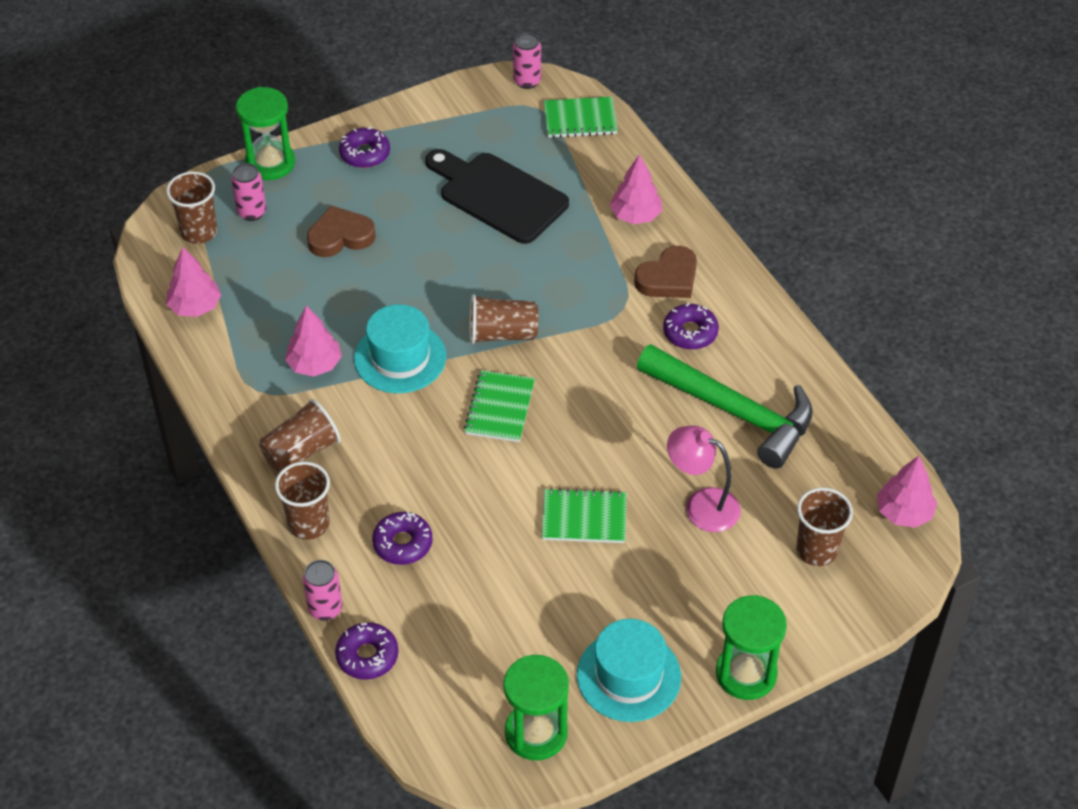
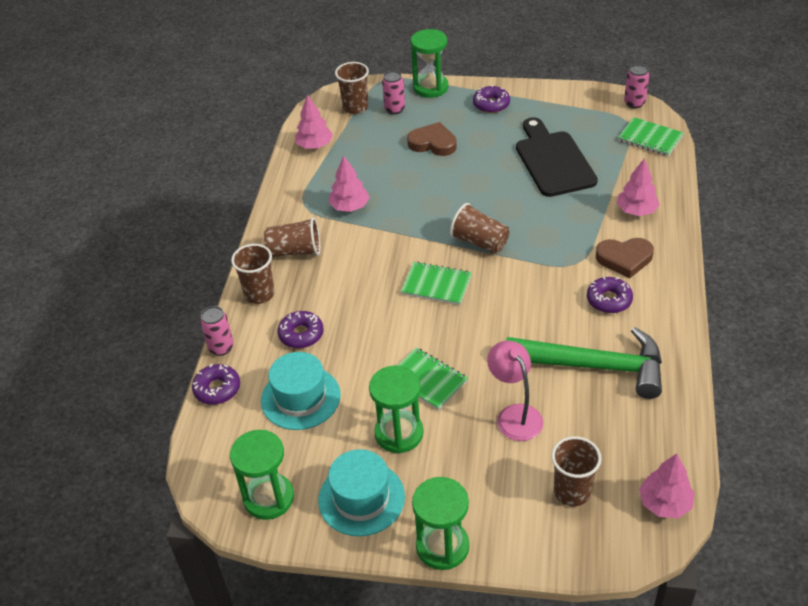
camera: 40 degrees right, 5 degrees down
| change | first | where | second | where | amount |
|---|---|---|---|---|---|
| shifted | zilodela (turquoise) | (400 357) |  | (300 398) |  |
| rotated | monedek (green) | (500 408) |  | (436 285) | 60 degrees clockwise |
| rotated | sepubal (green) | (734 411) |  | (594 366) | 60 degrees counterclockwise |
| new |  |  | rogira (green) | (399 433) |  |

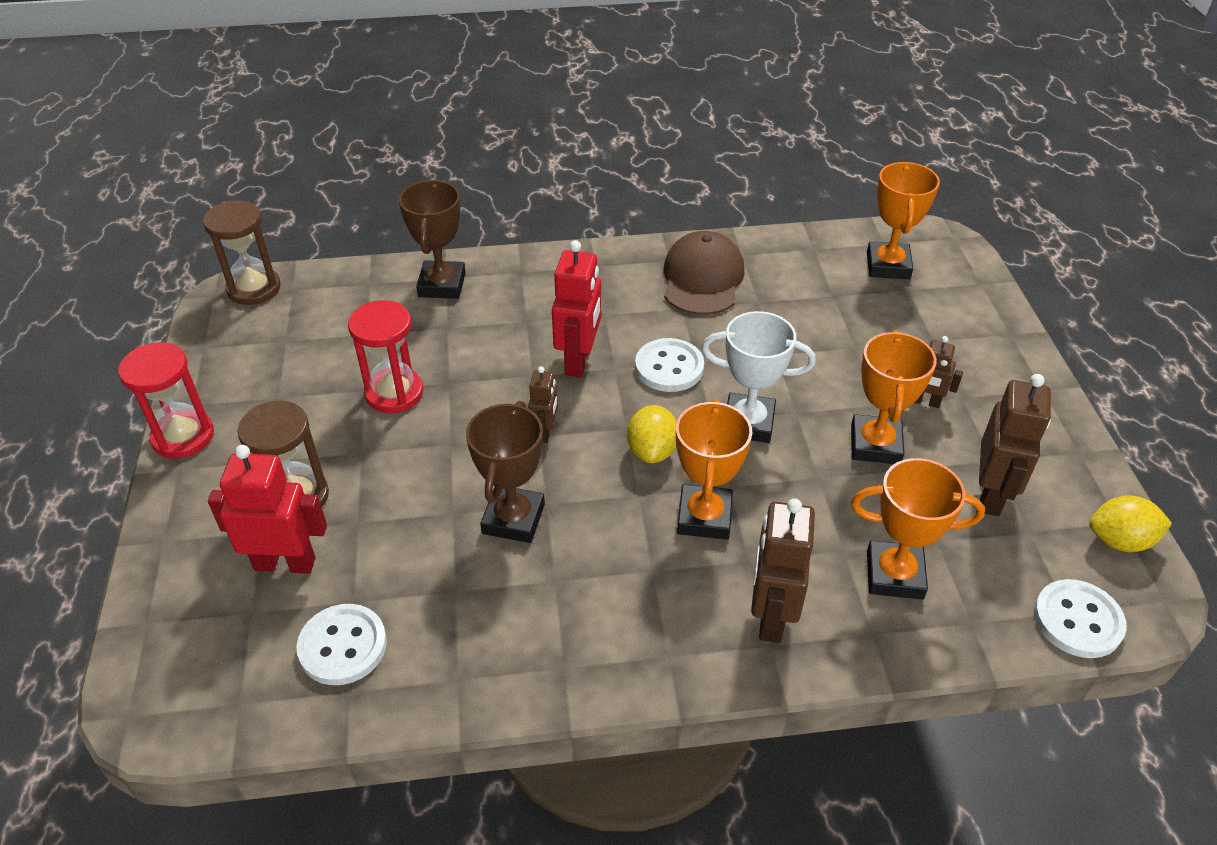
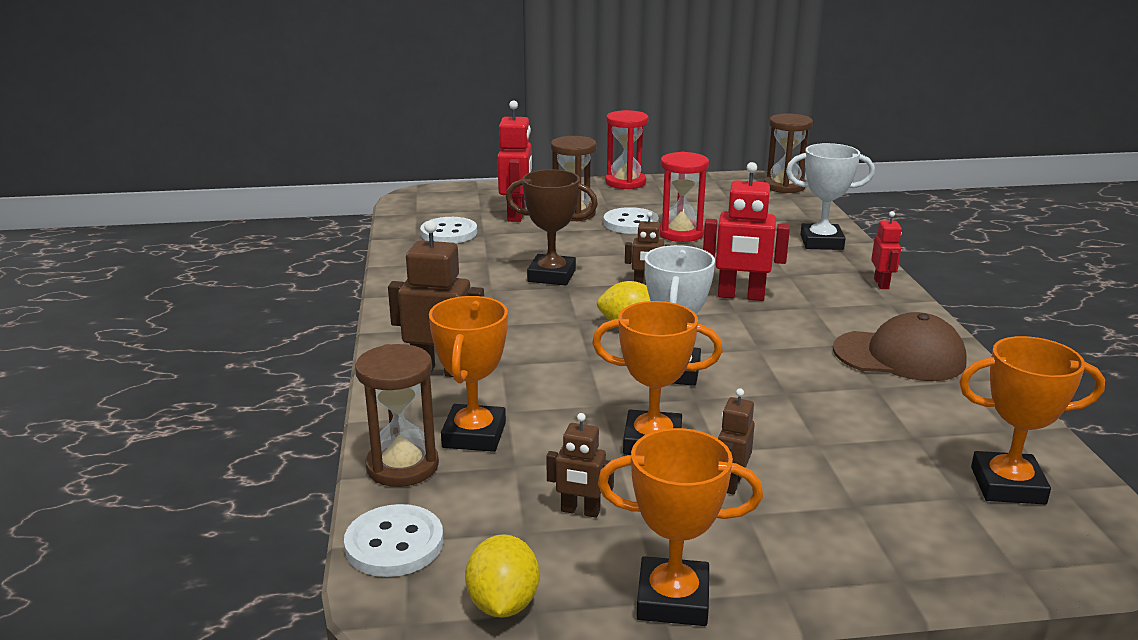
camera: 90 degrees right, 20 degrees down
| change | first | where | second | where | amount |
|---|---|---|---|---|---|
| repainted | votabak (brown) | (442 285) | votabak (white) | (821 242) |  |
| shifted | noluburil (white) | (669 367) |  | (630 223) |  |
| shifted | votabak (orange) | (704 517) |  | (673 599) |  |
| scaled | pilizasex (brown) | (991 494) |  | (580 511) | x0.57 |
| new |  |  | rogira (brown) | (402 466) |  |
| new |  |  | pilizasex (red) | (881 284) |  |

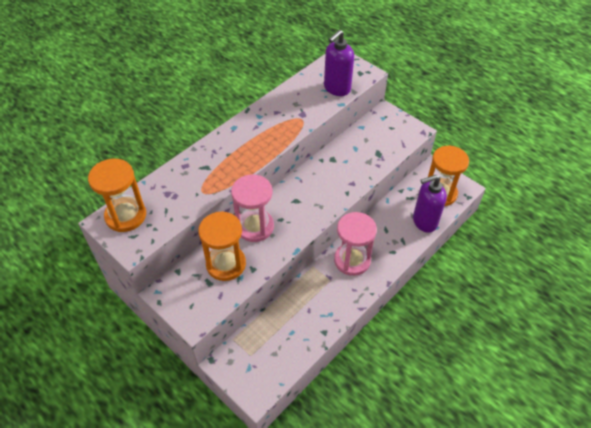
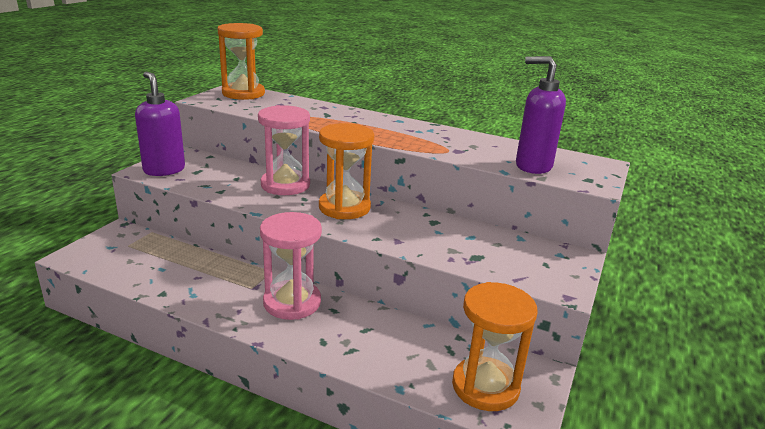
camera: 70 degrees right, 25 degrees down
| change | first | where | second | where | amount |
|---|---|---|---|---|---|
| shifted | rogira (orange) | (226 264) |  | (344 207) |  |
| shifted | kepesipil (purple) | (424 222) |  | (164 170) |  |

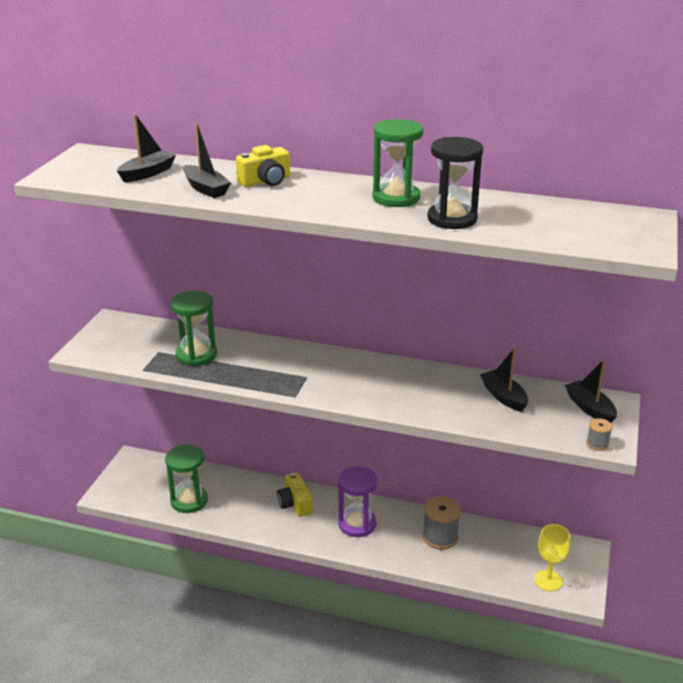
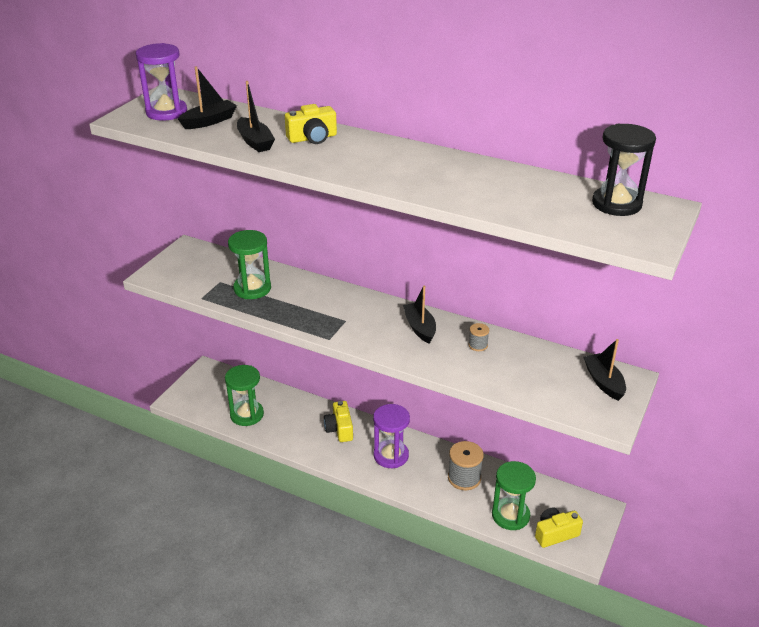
camera: 10 degrees right, 5 degrees up
| change | first | where | second | where | amount |
|---|---|---|---|---|---|
| shifted | rogira (green) | (396 198) |  | (510 515) |  |
| shifted | rogira (black) | (452 219) |  | (616 204) |  |
| shifted | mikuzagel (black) | (504 397) |  | (420 328) |  |
| swapped | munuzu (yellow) | (548 580) | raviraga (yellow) | (555 534) |  |
| shifted | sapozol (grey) | (597 444) |  | (478 345) |  |
| new |  |  | rogira (purple) | (166 112) |  |

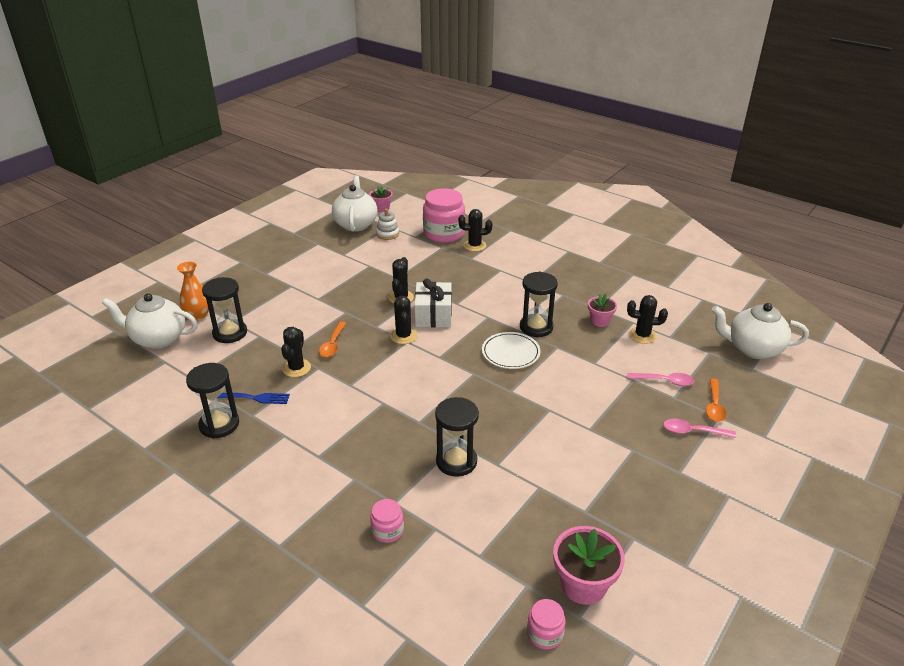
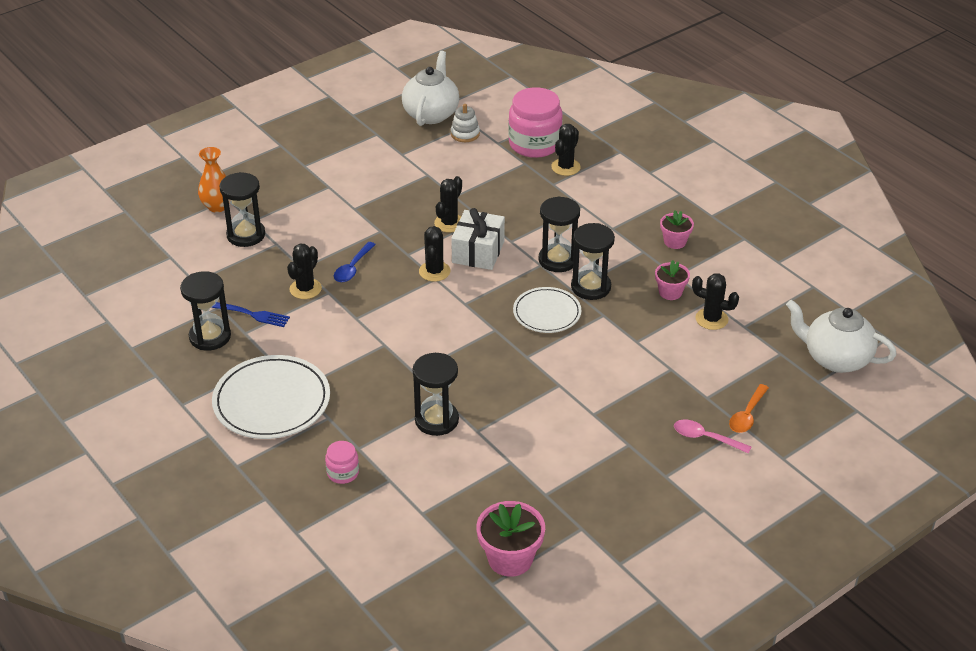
camera: 15 degrees right, 5 degrees up
| change | first | where | second | where | amount |
|---|---|---|---|---|---|
| gone | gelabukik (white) | (158 339) |  |  |  |
| repainted | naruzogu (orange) | (333 344) | naruzogu (blue) | (353 268) |  |
| shifted | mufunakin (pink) | (381 208) |  | (675 242) |  |
| rotated | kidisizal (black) | (474 245) |  | (565 167) | 75 degrees counterclockwise |
| gone | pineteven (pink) | (544 634) |  |  |  |
| gone | naruzogu (pink) | (664 381) |  |  |  |
| new |  |  | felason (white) | (272 401) |  |
| new |  |  | rogira (black) | (558 260) |  |

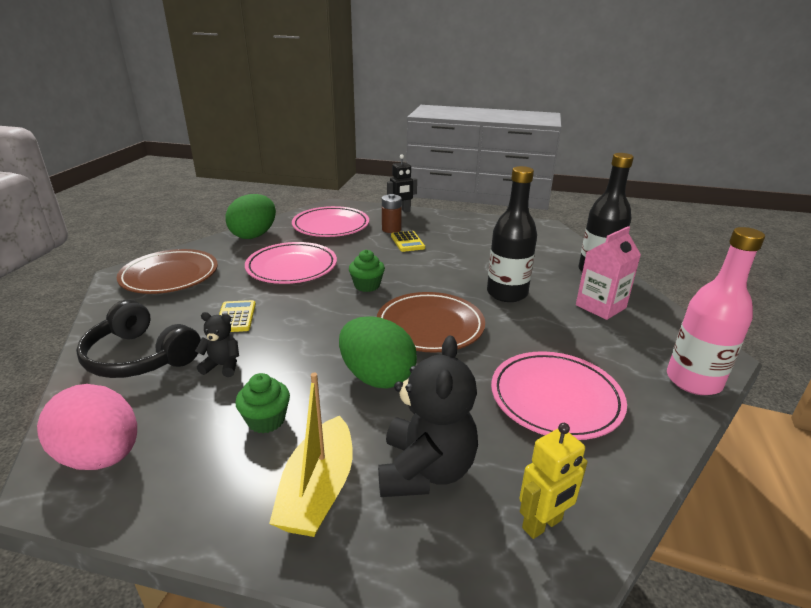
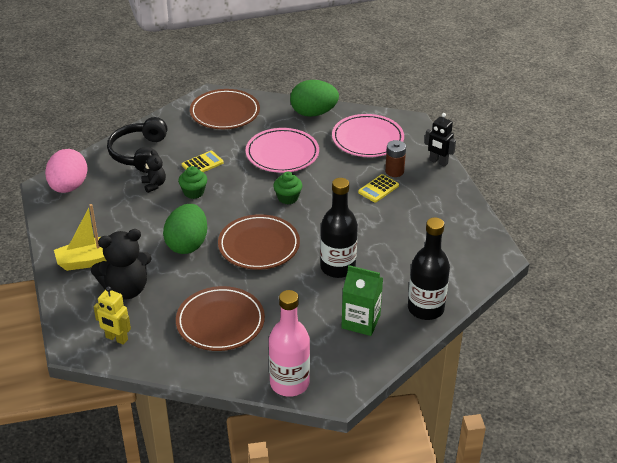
camera: 60 degrees right, 10 degrees up
| change | first | where | second | where | amount |
|---|---|---|---|---|---|
| shifted | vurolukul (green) | (266 420) |  | (193 192) |  |
| repainted | felason (pink) | (555 398) | felason (brown) | (220 322) |  |
| repainted | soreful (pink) | (600 306) | soreful (green) | (361 321) |  |

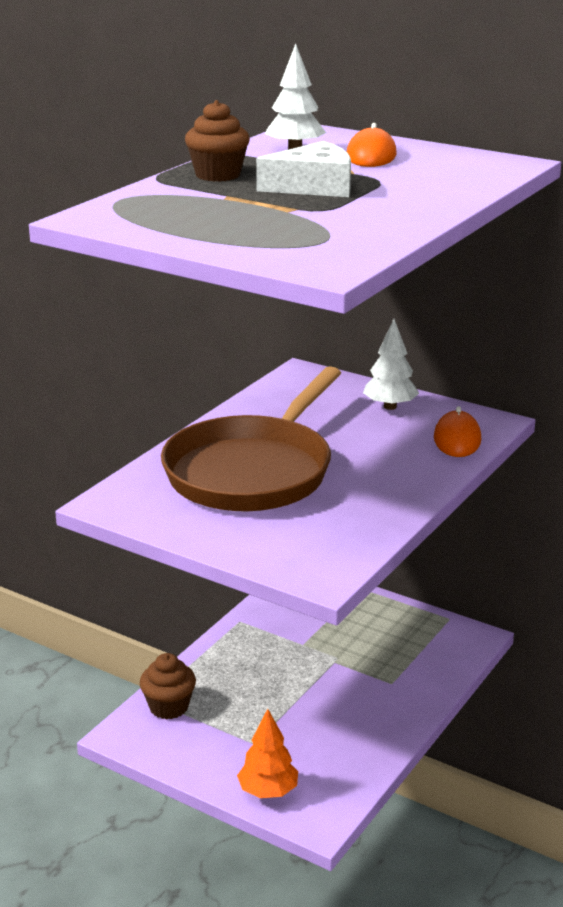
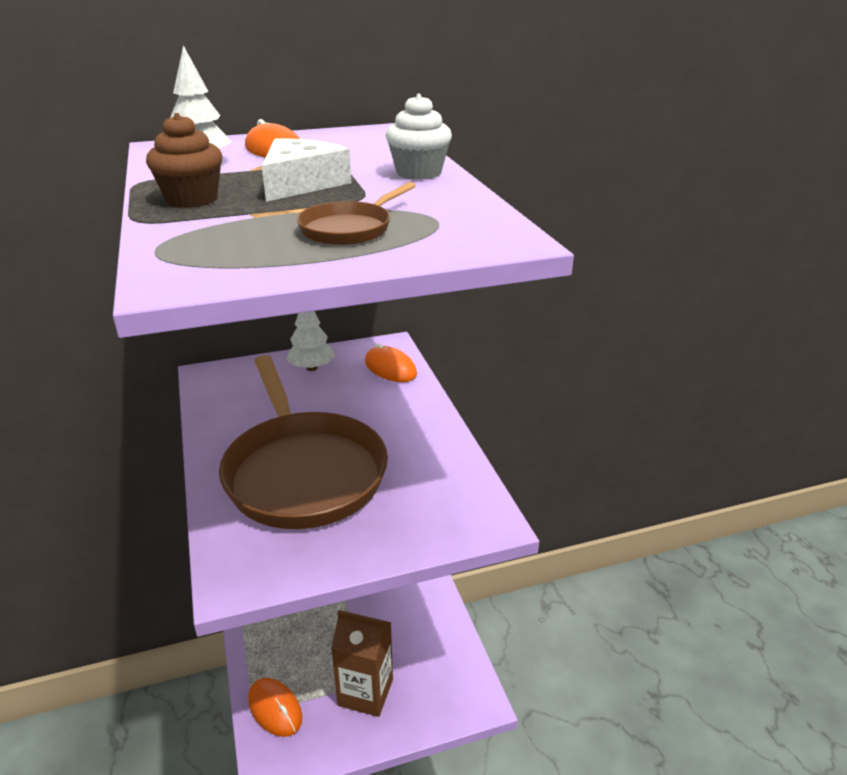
camera: 50 degrees left, 5 degrees up
| change | first | where | second | where | amount |
|---|---|---|---|---|---|
| swapped | vurolukul (brown) | (169 707) | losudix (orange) | (275 708) |  |
| gone | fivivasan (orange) | (268 791) |  |  |  |
| new |  |  | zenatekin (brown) | (349 229) |  |
| new |  |  | soreful (brown) | (365 692) |  |
| new |  |  | vurolukul (white) | (418 173) |  |

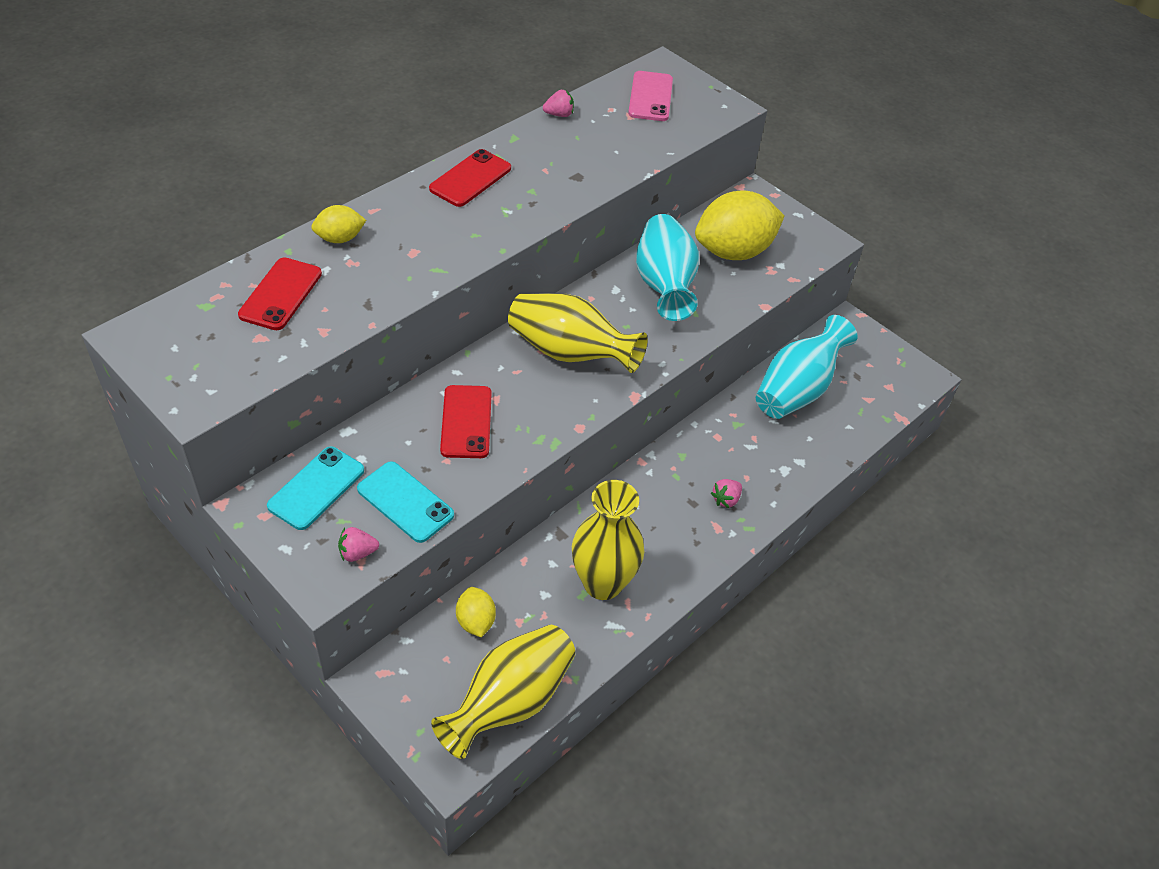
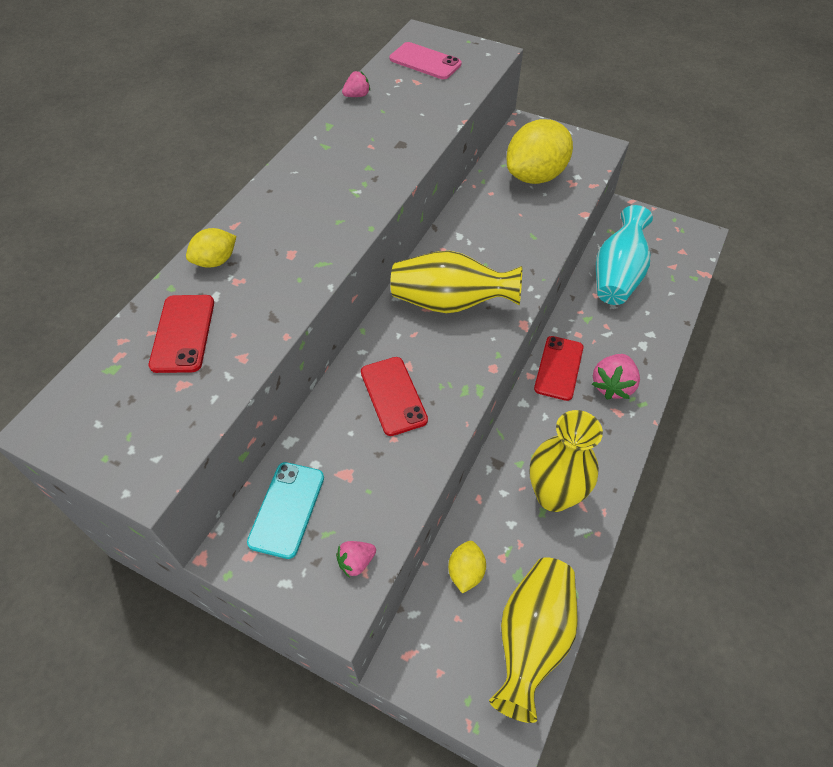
camera: 15 degrees left, 5 degrees up
| change | first | where | second | where | amount |
|---|---|---|---|---|---|
| gone | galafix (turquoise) | (405 502) |  |  |  |
| shifted | galafix (red) | (470 178) |  | (558 368) |  |
| rotated | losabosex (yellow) | (475 621) |  | (466 572) | 45 degrees clockwise |
| rotated | galafix (pink) | (650 97) |  | (425 61) | 45 degrees counterclockwise |
| gone | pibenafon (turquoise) | (664 285) |  |  |  |
| scaled | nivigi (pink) | (726 499) |  | (612 386) | x1.77 |

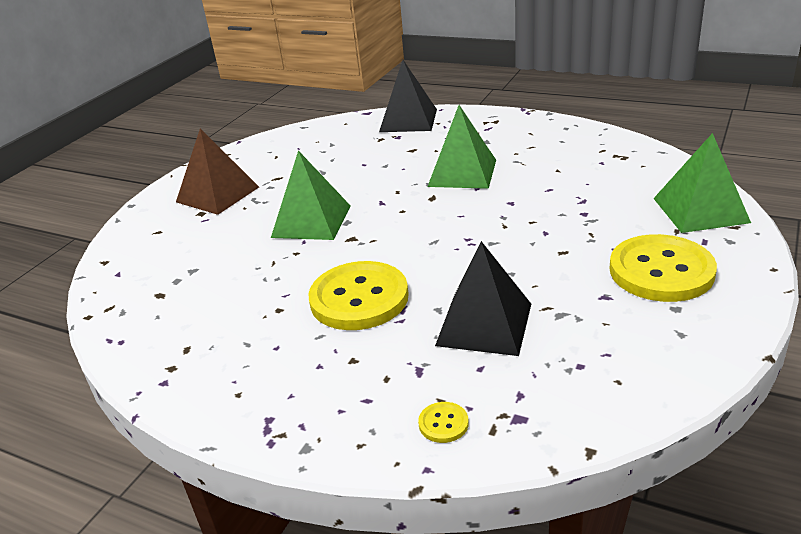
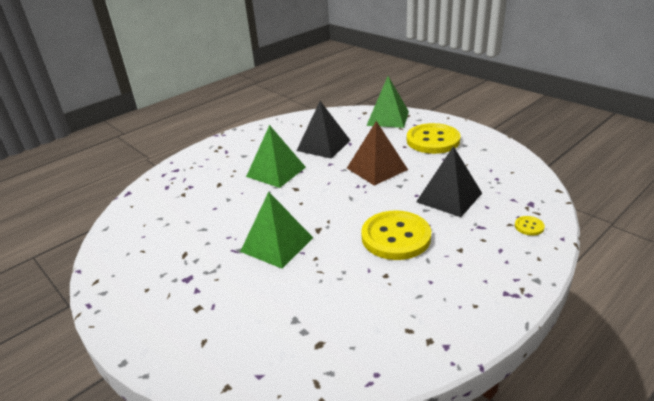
camera: 70 degrees left, 0 degrees up
| change | first | where | second | where | amount |
|---|---|---|---|---|---|
| shifted | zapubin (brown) | (217 194) |  | (377 168) |  |
| shifted | zapubin (black) | (408 120) |  | (323 145) |  |

